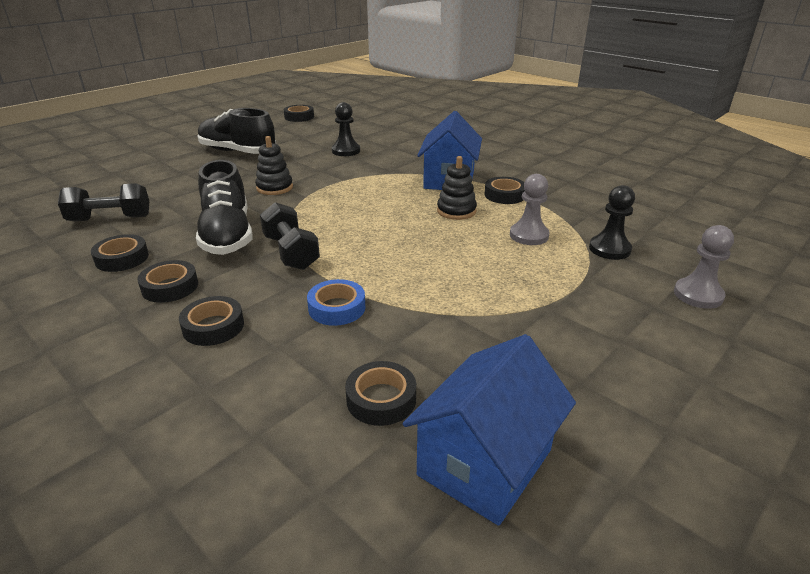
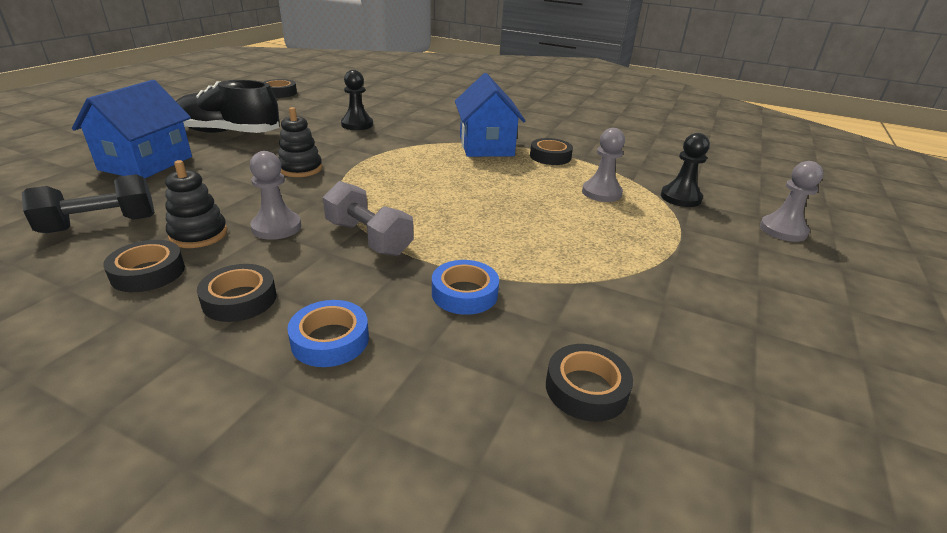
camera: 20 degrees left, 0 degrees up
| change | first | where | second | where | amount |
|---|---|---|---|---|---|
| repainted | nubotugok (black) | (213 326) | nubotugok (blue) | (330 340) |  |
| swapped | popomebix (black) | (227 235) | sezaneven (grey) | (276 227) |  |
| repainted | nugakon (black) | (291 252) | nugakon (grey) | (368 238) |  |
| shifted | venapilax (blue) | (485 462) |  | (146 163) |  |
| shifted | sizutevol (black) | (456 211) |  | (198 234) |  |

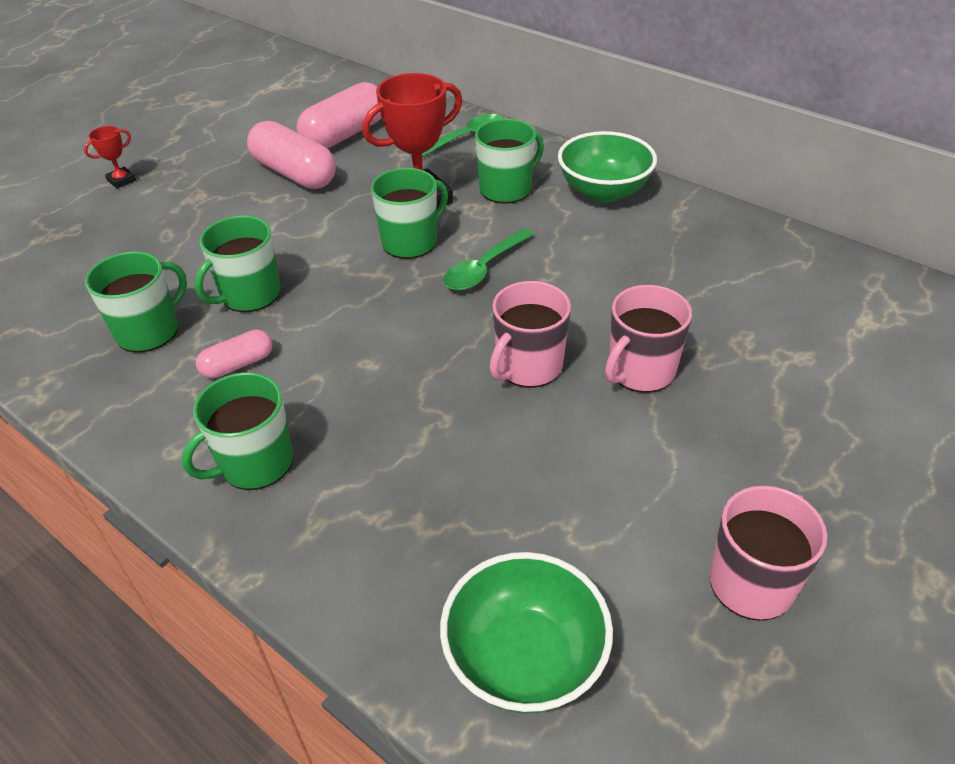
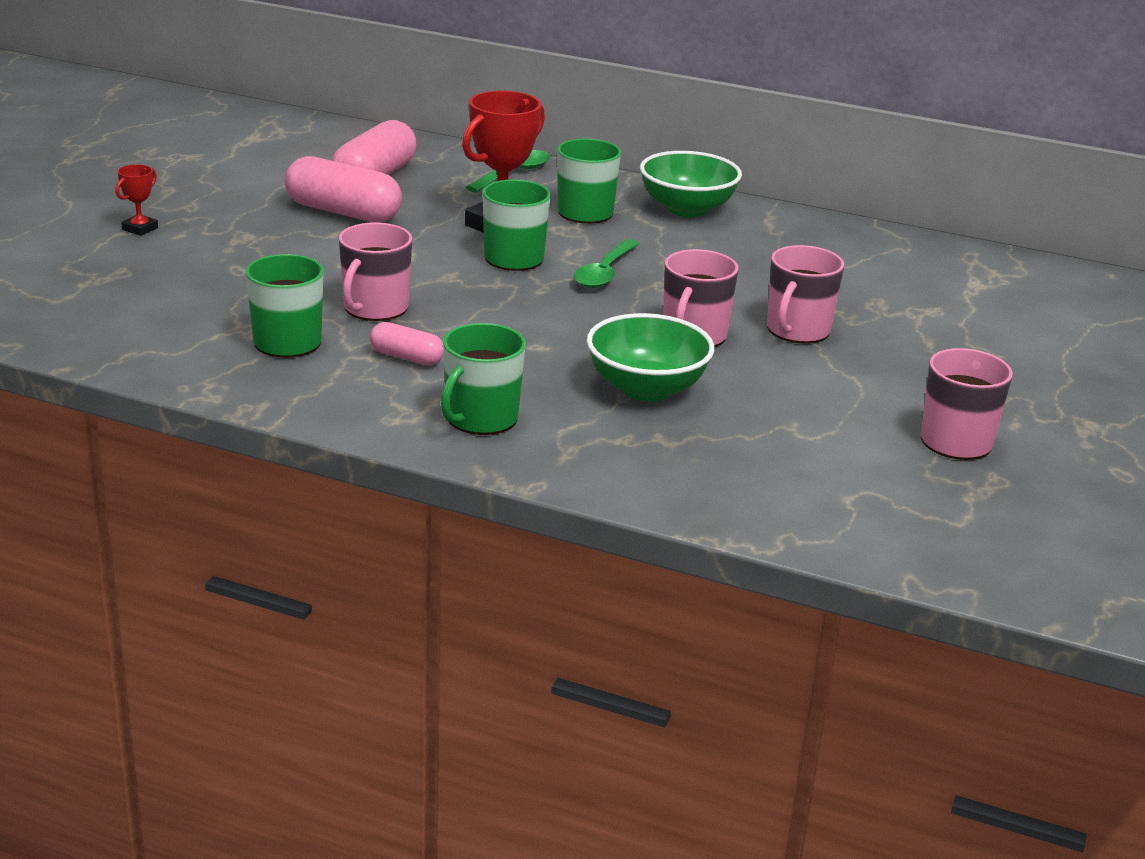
camera: 20 degrees left, 15 degrees down
| change | first | where | second | where | amount |
|---|---|---|---|---|---|
| repainted | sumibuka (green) | (249 295) | sumibuka (pink) | (375 308) |  |
| rotated | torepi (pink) | (238 364) |  | (406 357) | 75 degrees clockwise |
| shifted | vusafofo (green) | (525 658) |  | (646 389) |  |

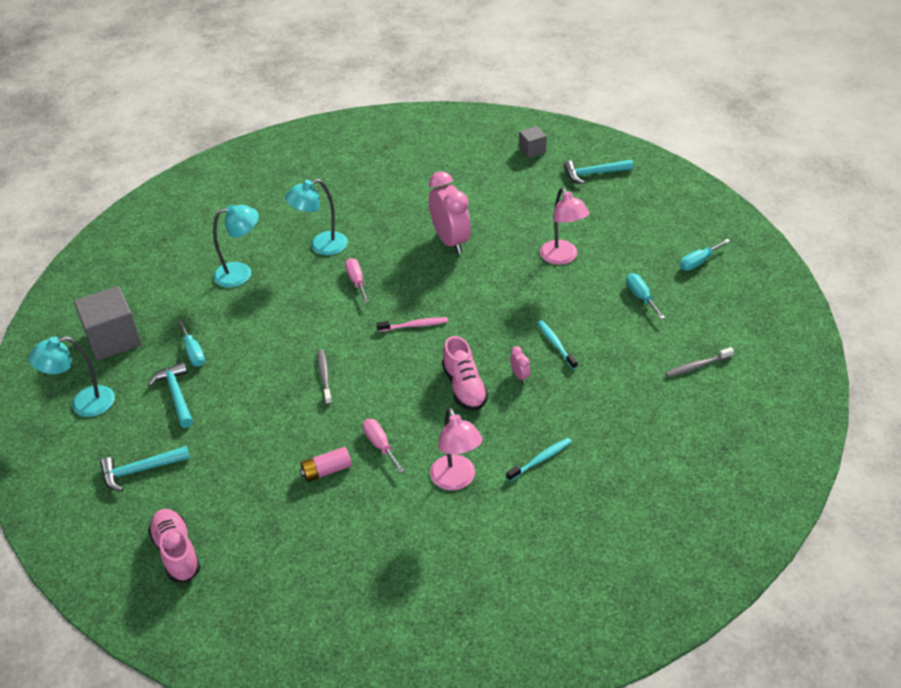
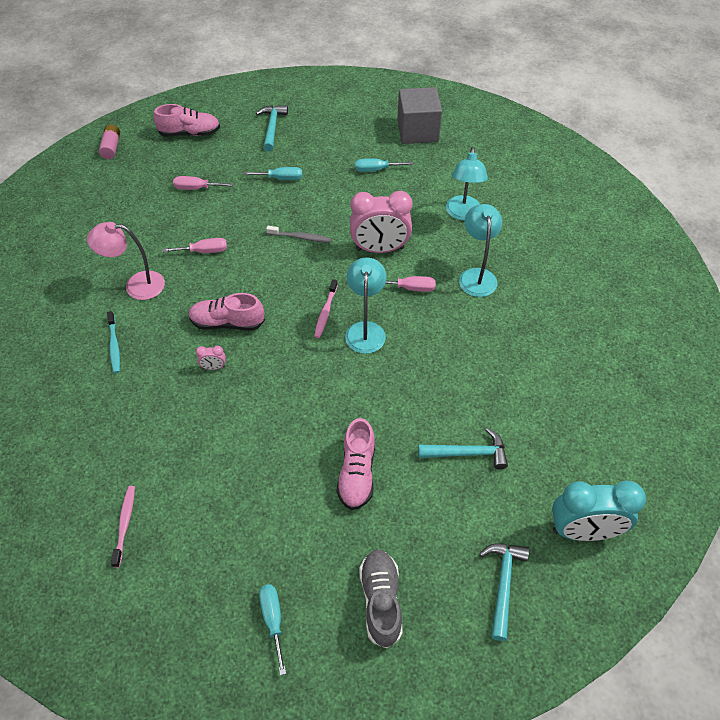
camera: 110 degrees right, 10 degrees up
| change | first | where | second | where | amount |
|---|---|---|---|---|---|
| shifted | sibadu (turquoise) | (84 404) |  | (365 330) |  |
| shifted | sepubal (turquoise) | (176 395) |  | (467 453) |  |
| shifted | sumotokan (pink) | (326 470) |  | (111 147) |  |
| shifted | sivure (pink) | (450 241) |  | (380 249) |  |
| swapped | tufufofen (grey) | (532 150) | sivure (turquoise) | (583 531) |  |
| gone | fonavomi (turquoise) | (556 344) |  |  |  |
| swapped | sibadu (pink) | (562 257) | popomebix (pink) | (357 473) |  |
| shifted | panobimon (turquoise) | (641 297) |  | (281 178) |  |
| repainted | fonavomi (grey) | (697 366) | fonavomi (pink) | (125 524) |  |
| new |  |  | panobimon (pink) | (196 188) |  |
| new |  |  | popomebix (grey) | (381 600) |  |

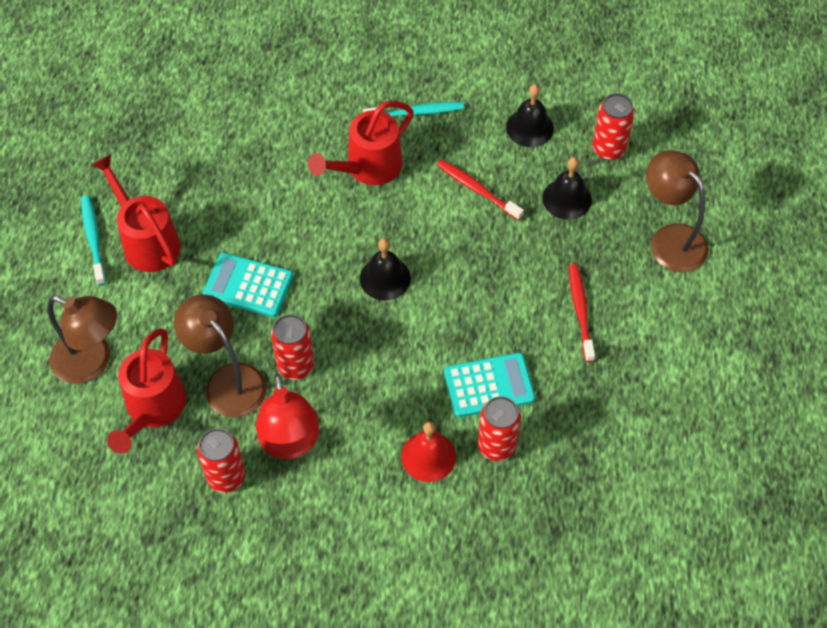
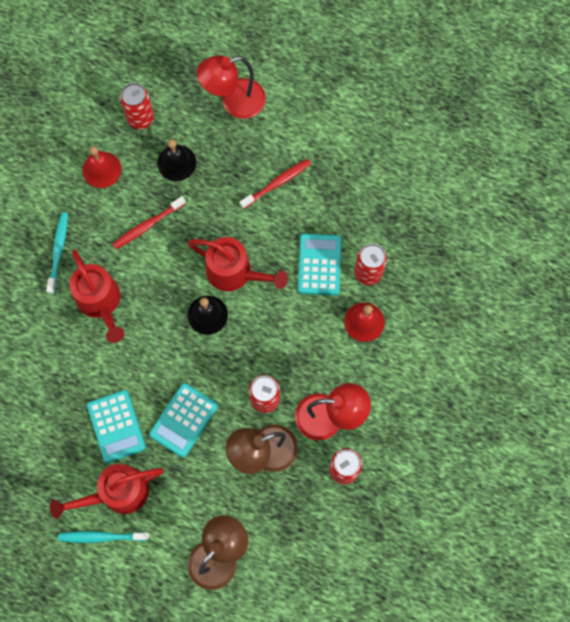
camera: 75 degrees left, 15 degrees up
| change | first | where | second | where | amount |
|---|---|---|---|---|---|
| shifted | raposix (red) | (153 410) |  | (235 273) |  |
| repainted | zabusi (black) | (530 127) | zabusi (red) | (101 169) |  |
| rotated | fonavomi (red) | (580 311) |  | (277 183) | 135 degrees clockwise |
| repainted | sibadu (brown) | (670 239) | sibadu (red) | (234 102) |  |
| new |  |  | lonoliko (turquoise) | (116 426) |  |

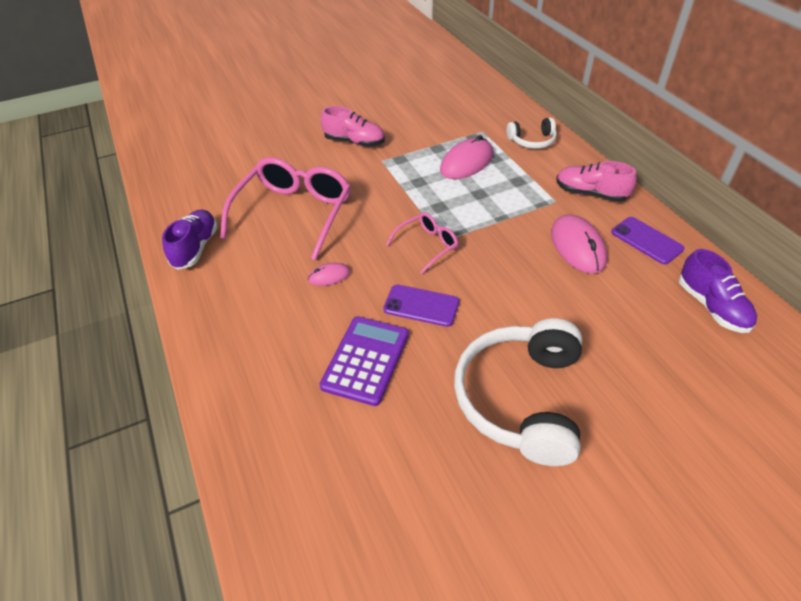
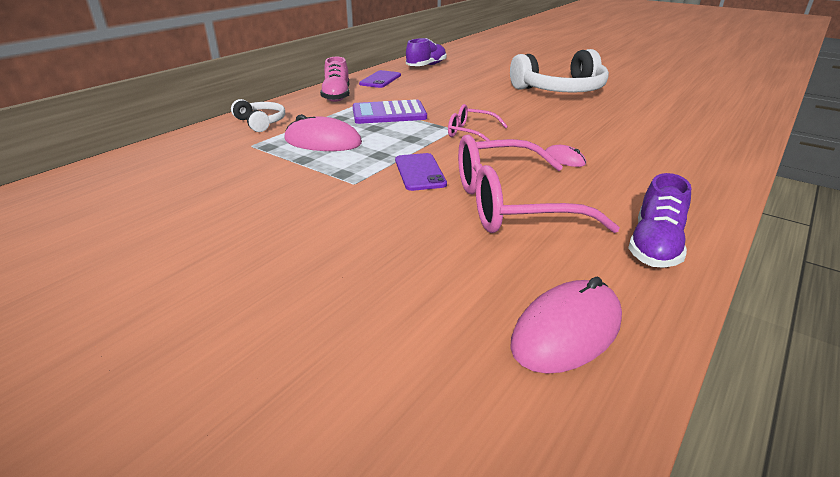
camera: 120 degrees left, 15 degrees down
| change | first | where | second | where | amount |
|---|---|---|---|---|---|
| rotated | popomebix (purple) | (195 248) |  | (655 246) | 45 degrees counterclockwise |
| shifted | lonoliko (purple) | (365 360) |  | (389 113) |  |
| gone | popomebix (pink) | (354 142) |  |  |  |
| shifted | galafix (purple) | (421 305) |  | (419 172) |  |
| shifted | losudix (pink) | (577 246) |  | (566 331) |  |

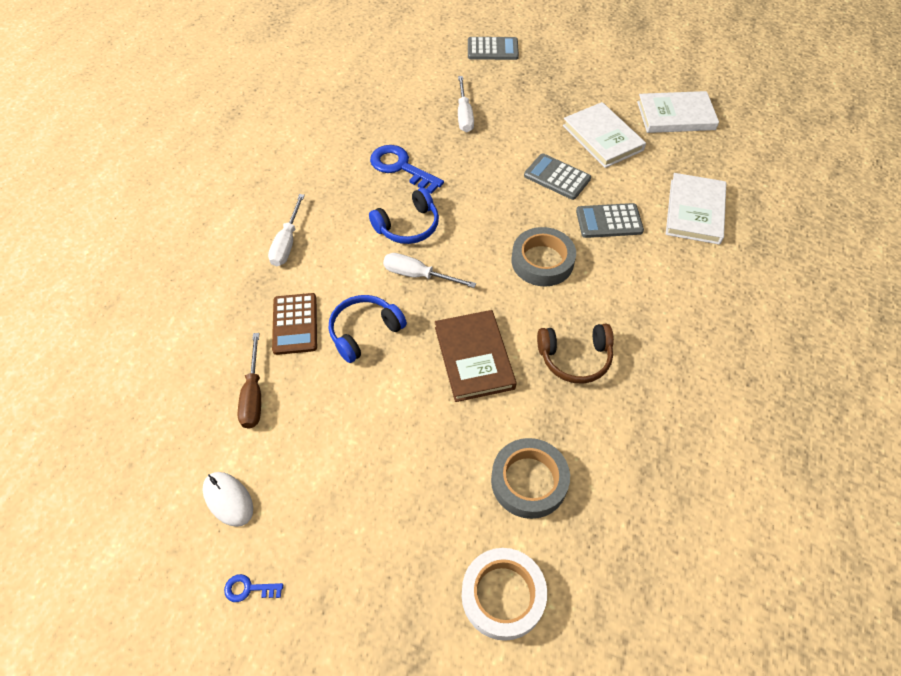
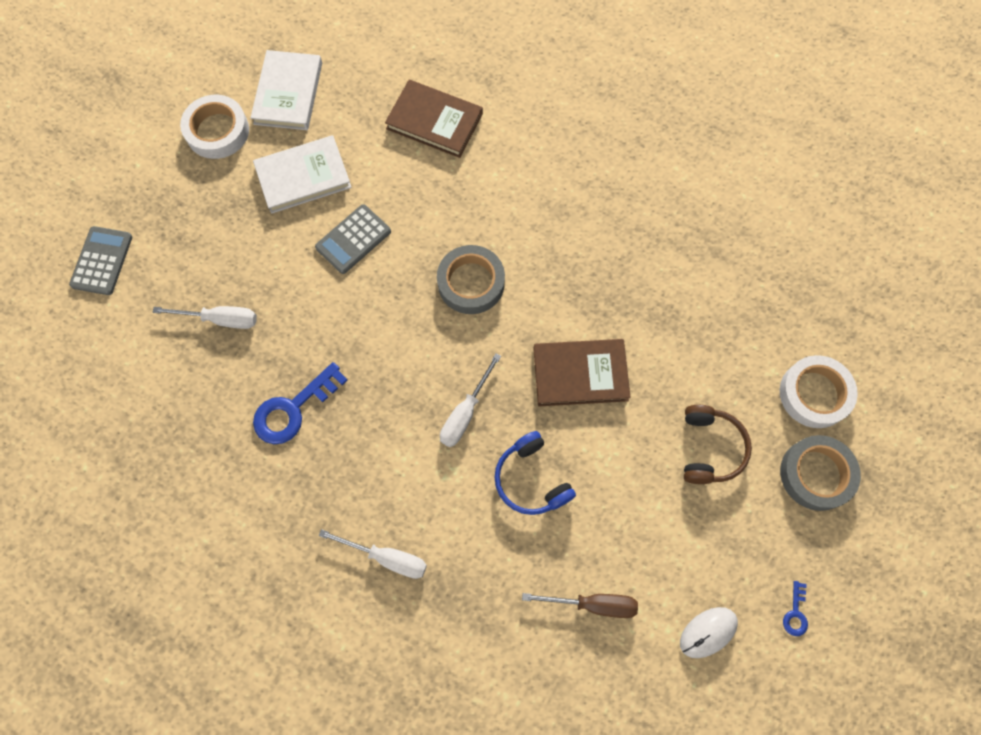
camera: 80 degrees left, 15 degrees up
| change | first | where | second | where | amount |
|---|---|---|---|---|---|
| gone | lonoliko (brown) | (295 324) |  |  |  |
| gone | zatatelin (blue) | (408 226) |  |  |  |
| shifted | nubotugok (grey) | (529 481) |  | (816 474) |  |
| shifted | zatatelin (brown) | (575 358) |  | (709 448) |  |
| gone | lonoliko (grey) | (609 221) |  |  |  |
| repainted | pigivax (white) | (695 211) | pigivax (brown) | (434 121) |  |
| new |  |  | nubotugok (white) | (217 131) |  |

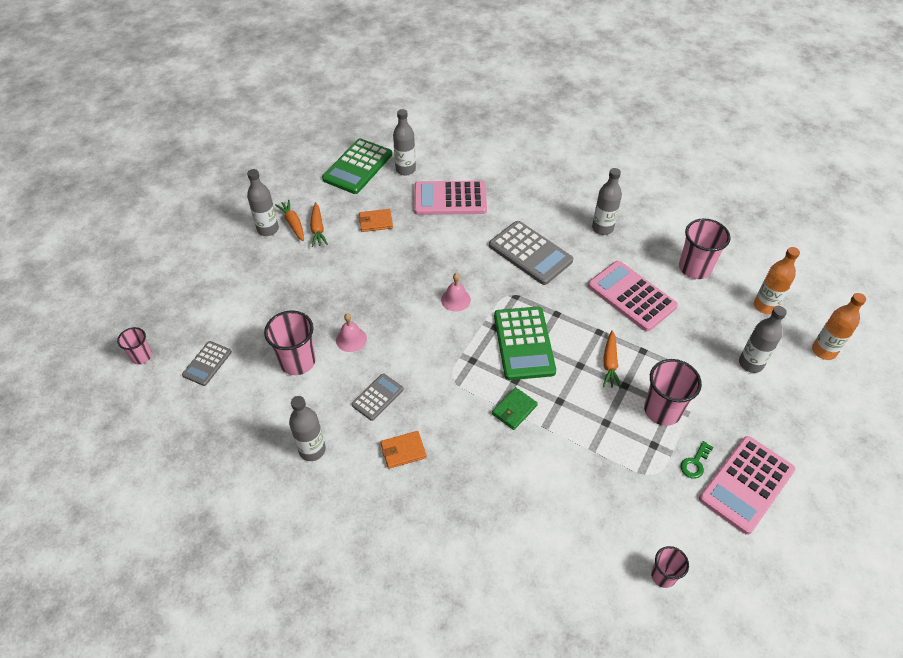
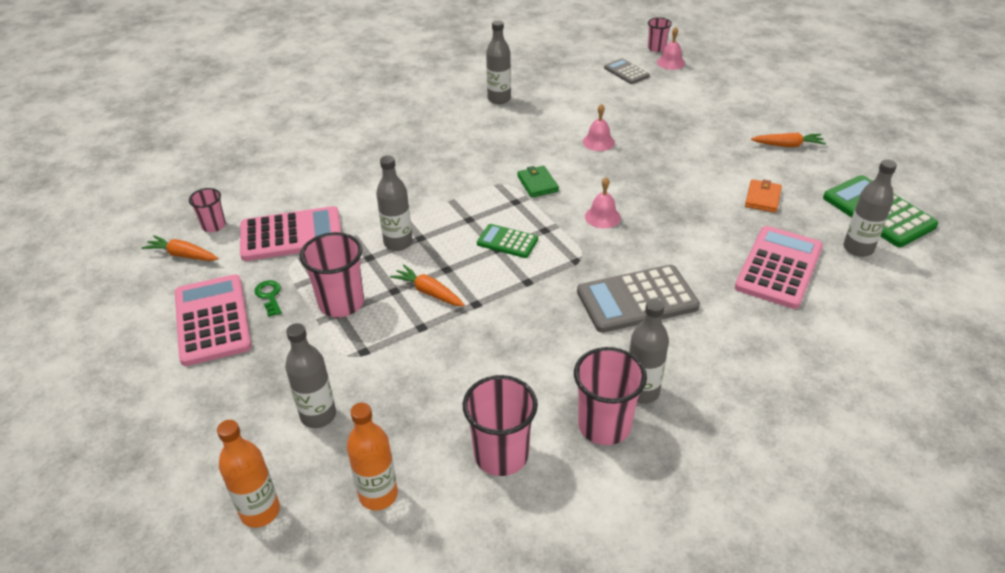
camera: 120 degrees right, 10 degrees down
| change | first | where | second | where | amount |
|---|---|---|---|---|---|
| shifted | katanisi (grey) | (268 229) |  | (398 243) |  |
| shifted | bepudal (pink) | (297 361) |  | (604 425) |  |
| shifted | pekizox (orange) | (317 229) |  | (183 255) |  |
| gone | lonoliko (grey) | (377 397) |  |  |  |
| gone | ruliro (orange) | (403 451) |  |  |  |
| shifted | ruliro (green) | (514 410) |  | (537 184) |  |
| scaled | lonoliko (green) | (524 343) |  | (507 242) | x0.55 |
| shifted | lonoliko (pink) | (631 296) |  | (291 235) |  |
| new |  |  | zabusi (pink) | (671 62) |  |

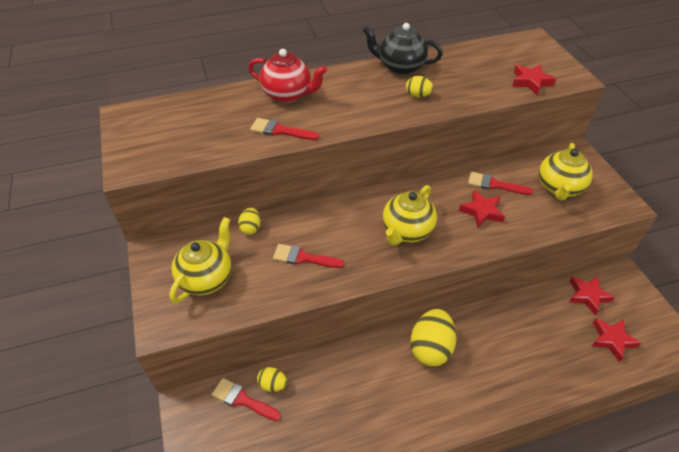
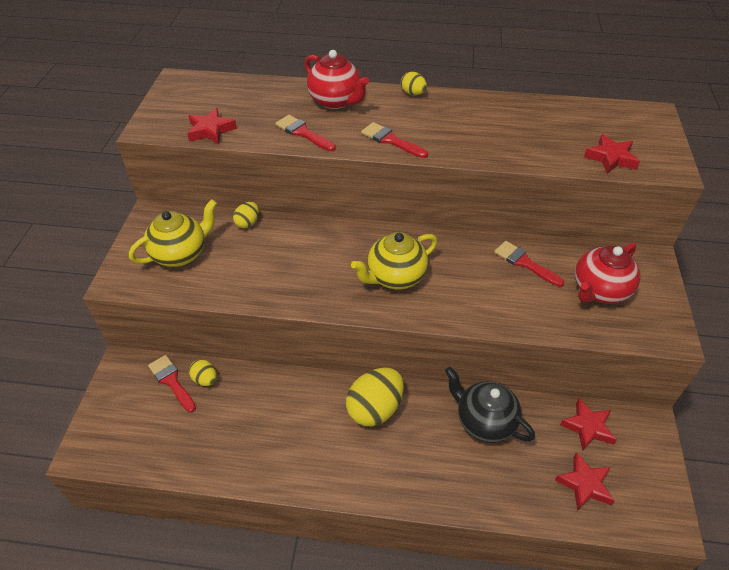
camera: 25 degrees right, 0 degrees up
| change | first | where | second | where | amount |
|---|---|---|---|---|---|
| shifted | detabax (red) | (303 258) |  | (391 140) |  |
| shifted | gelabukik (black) | (400 67) |  | (484 421) |  |
| shifted | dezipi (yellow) | (418 95) |  | (413 93) |  |
| shifted | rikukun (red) | (481 211) |  | (210 130) |  |
| repainted | gelabukik (yellow) | (559 188) | gelabukik (red) | (599 291) |  |

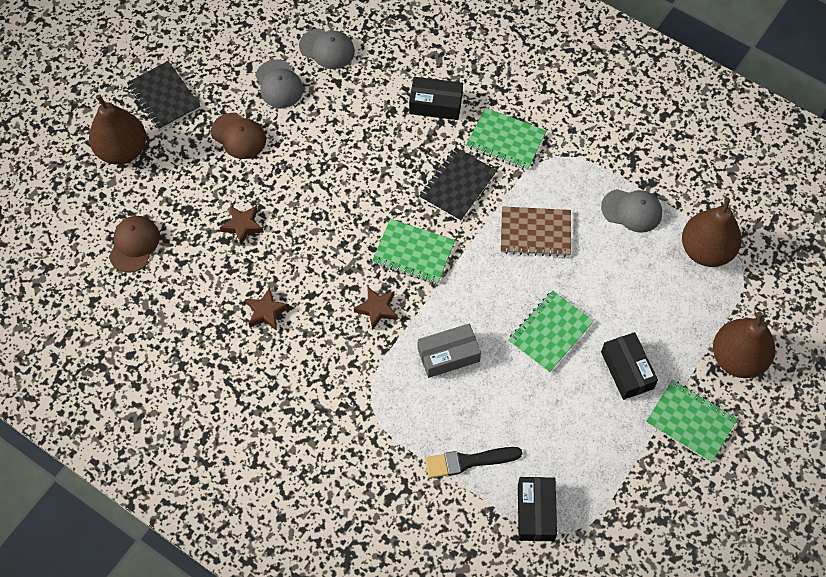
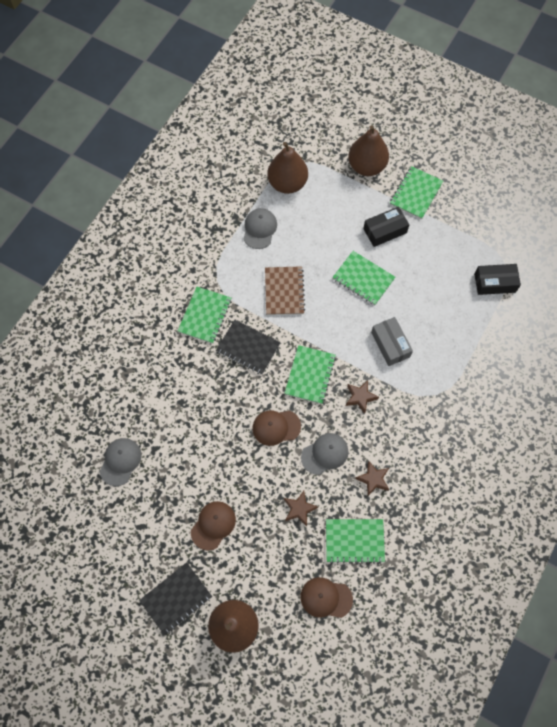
camera: 95 degrees left, 5 degrees up
| change | first | where | second | where | amount |
|---|---|---|---|---|---|
| shifted | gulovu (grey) | (279 84) |  | (325 454) |  |
| gone | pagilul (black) | (435 104) |  |  |  |
| gone | detabax (black) | (468 461) |  |  |  |
| new |  |  | gulovu (brown) | (276 427) |  |
| new |  |  | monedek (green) | (354 541) |  |

